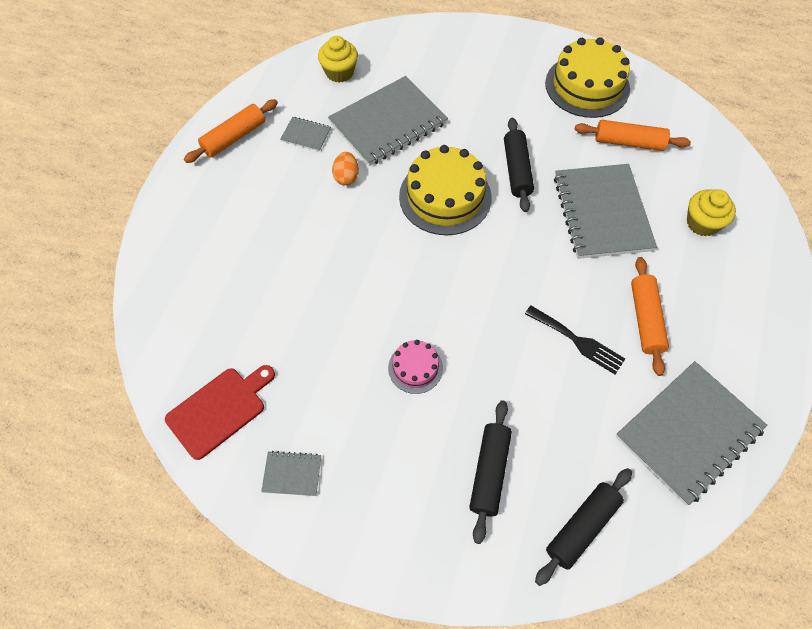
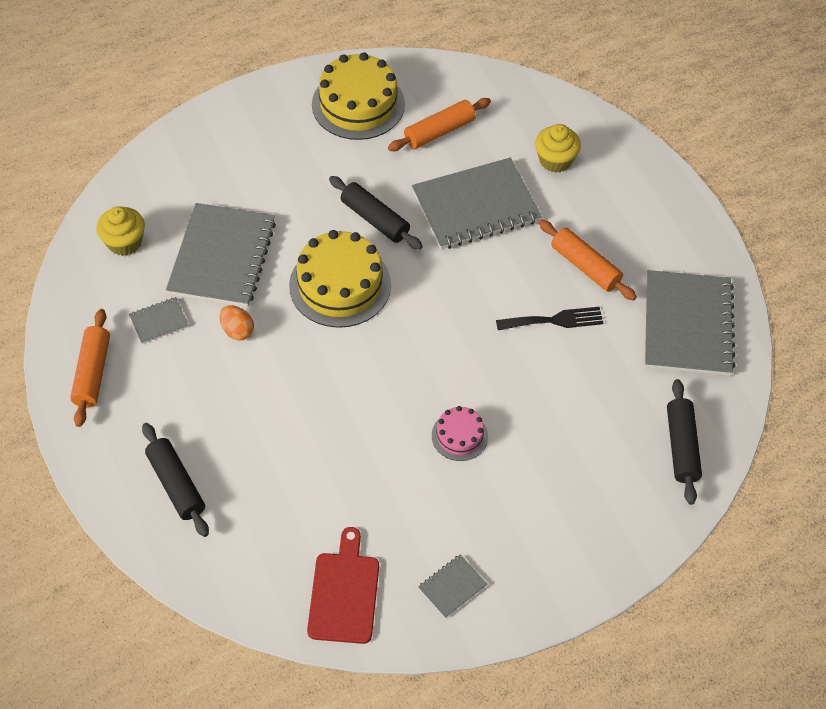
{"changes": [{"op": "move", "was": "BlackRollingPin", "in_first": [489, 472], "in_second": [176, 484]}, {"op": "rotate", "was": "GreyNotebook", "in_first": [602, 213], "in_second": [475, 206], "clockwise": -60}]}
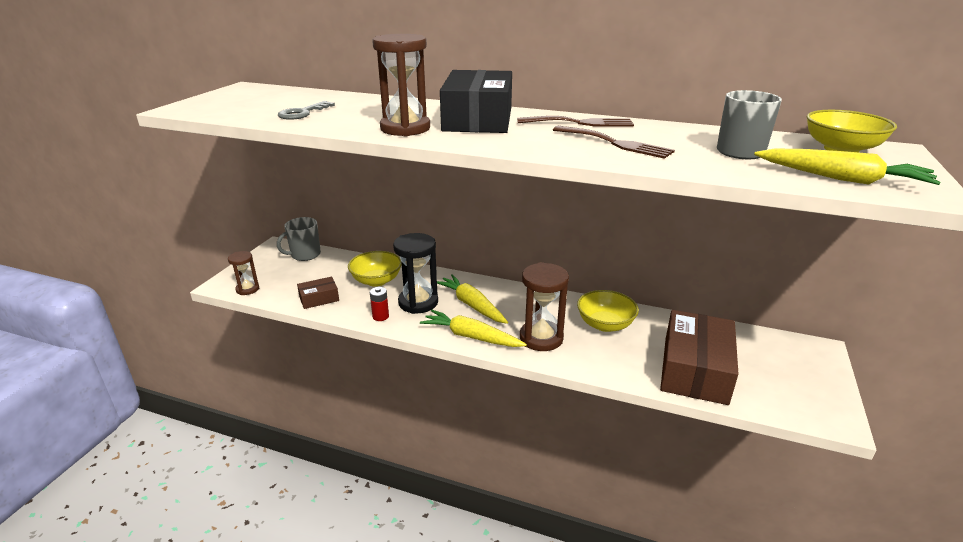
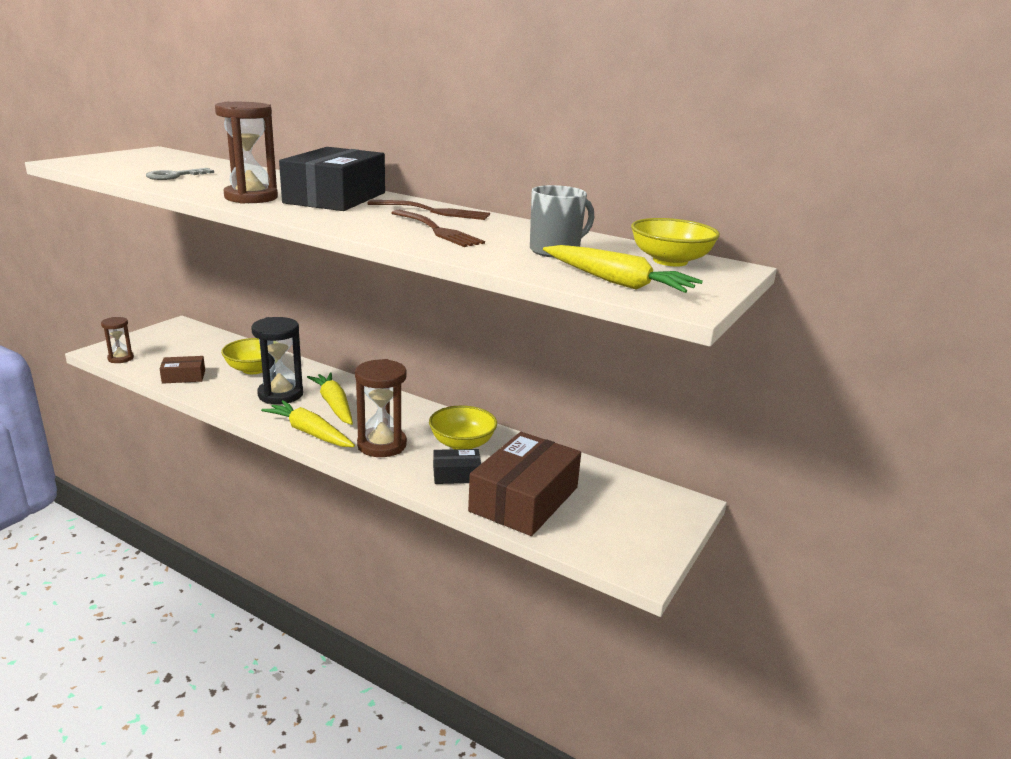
{"changes": [{"op": "delete", "was": "GreyMug", "in_first": [305, 255]}, {"op": "delete", "was": "RedBattery", "in_first": [380, 316]}, {"op": "insert", "now": "BlackBox", "in_second": [456, 474]}]}
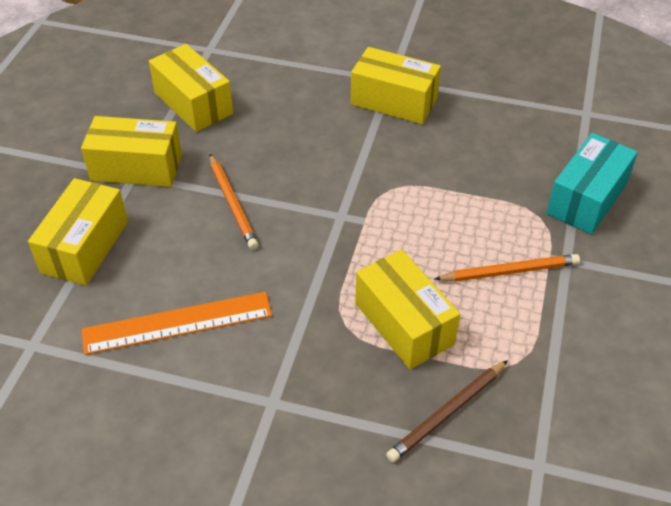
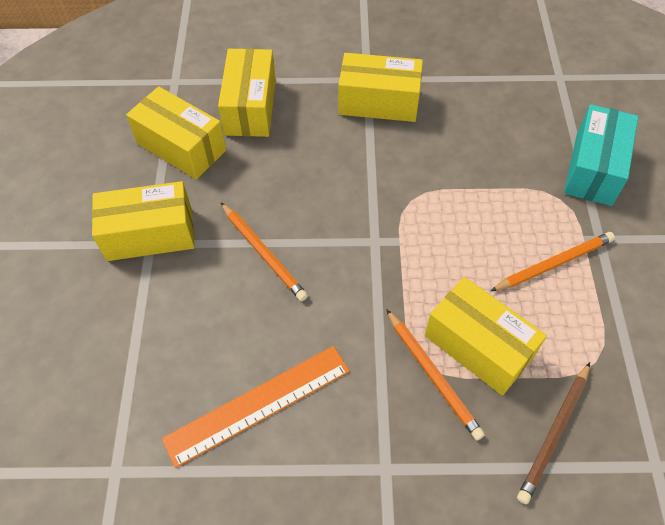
{"changes": [{"op": "move", "was": "YellowBox", "in_first": [85, 247], "in_second": [250, 107]}, {"op": "insert", "now": "OrangePencil", "in_second": [432, 375]}]}
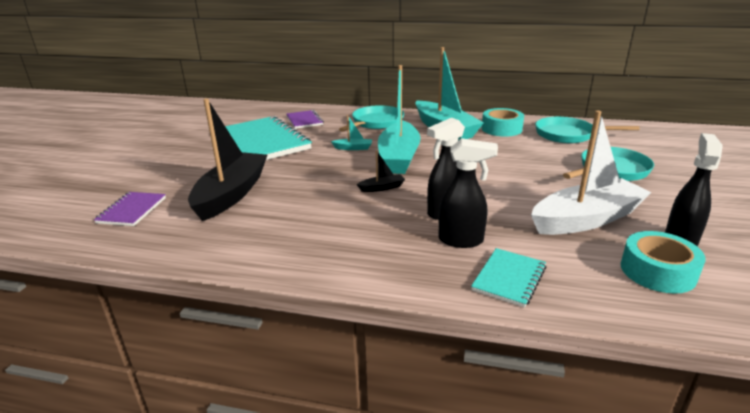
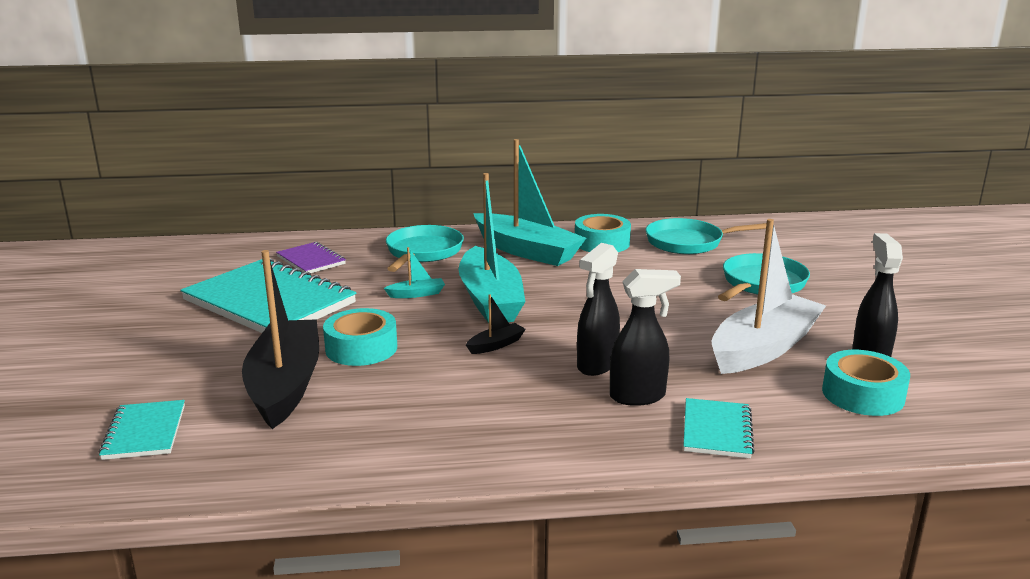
{"changes": [{"op": "recolor", "was": "PurpleNotebook", "now": "TurquoiseNotebook", "in_first": [132, 210], "in_second": [145, 432]}, {"op": "insert", "now": "TurquoiseTape", "in_second": [361, 348]}]}
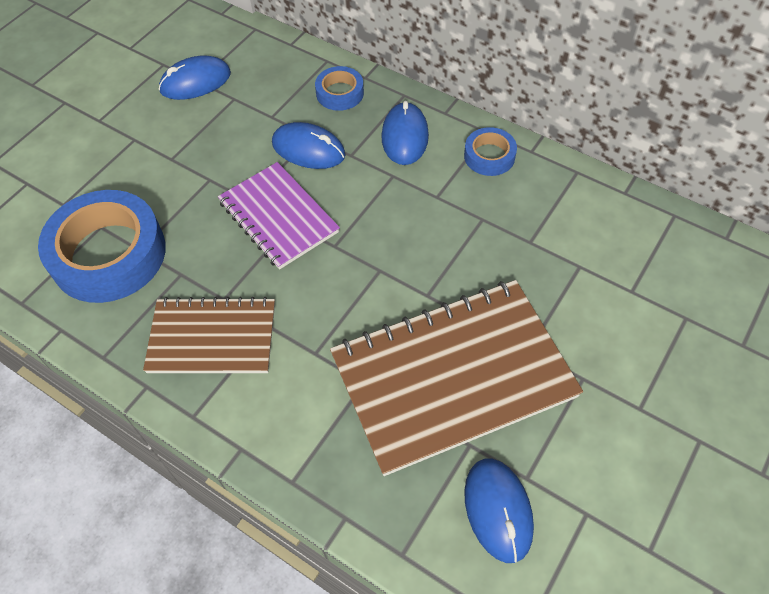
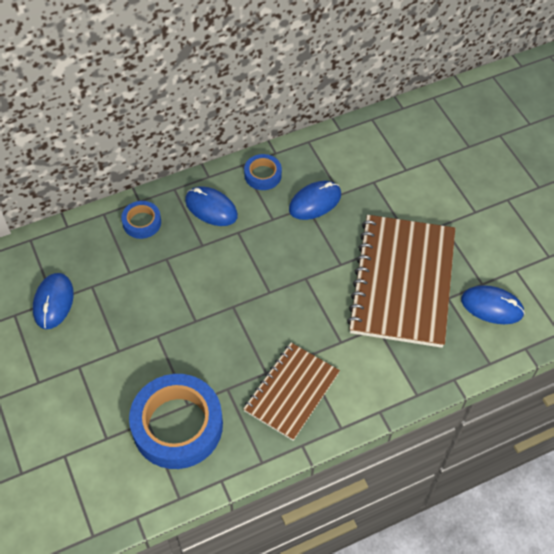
{"changes": [{"op": "delete", "was": "PurpleNotebook", "in_first": [278, 217]}, {"op": "move", "was": "BlueMouse", "in_first": [308, 149], "in_second": [315, 202]}]}
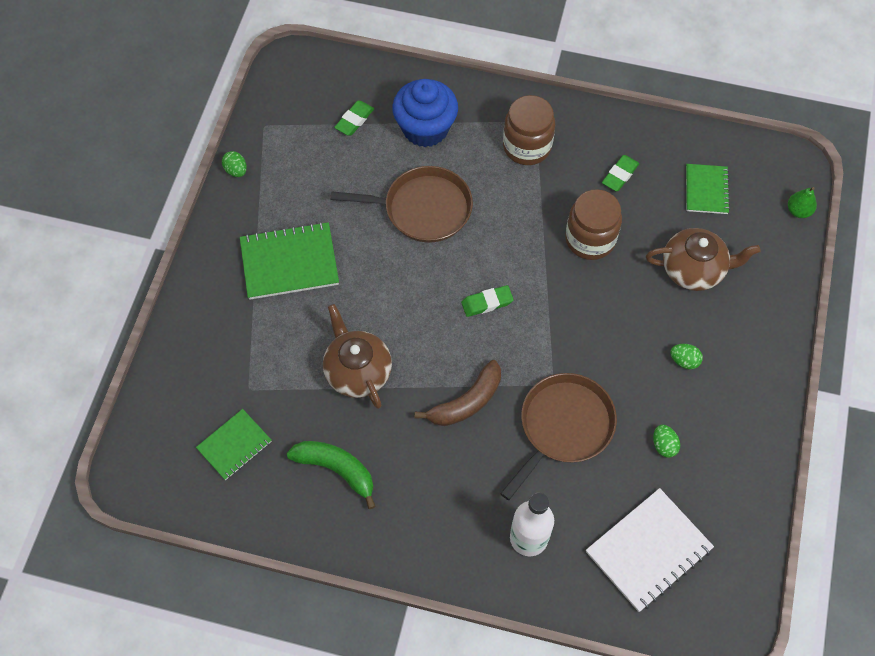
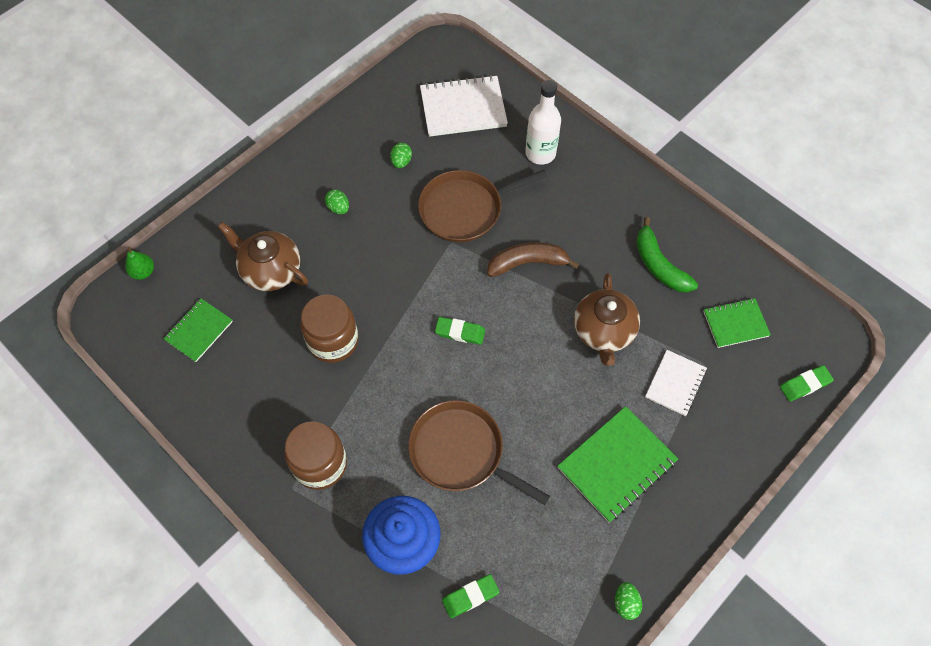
{"changes": [{"op": "rotate", "was": "GreenNotebook", "in_first": [289, 262], "in_second": [616, 464], "clockwise": -60}, {"op": "move", "was": "GreenEraser", "in_first": [620, 175], "in_second": [805, 384]}, {"op": "insert", "now": "WhiteNotebook", "in_second": [675, 383]}]}
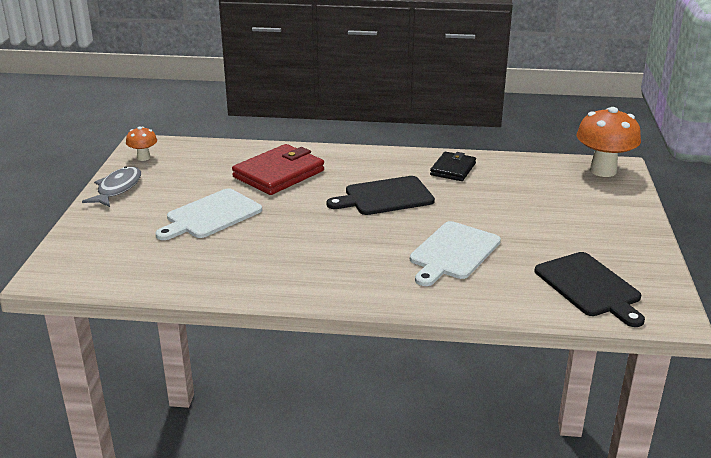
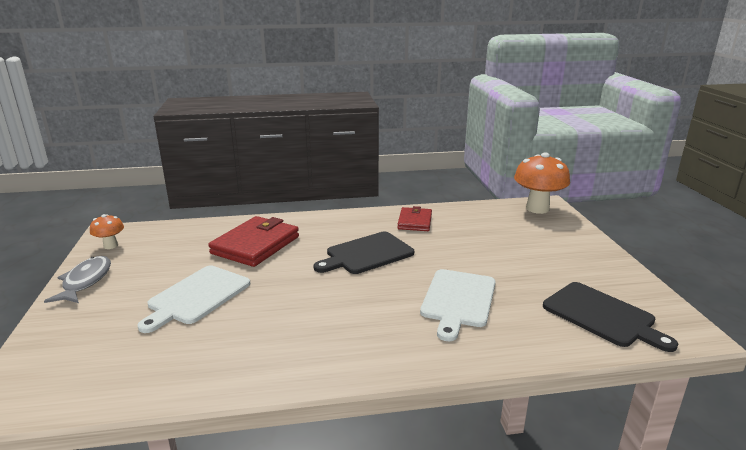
{"changes": [{"op": "recolor", "was": "BlackWallet", "now": "RedWallet", "in_first": [453, 169], "in_second": [415, 222]}]}
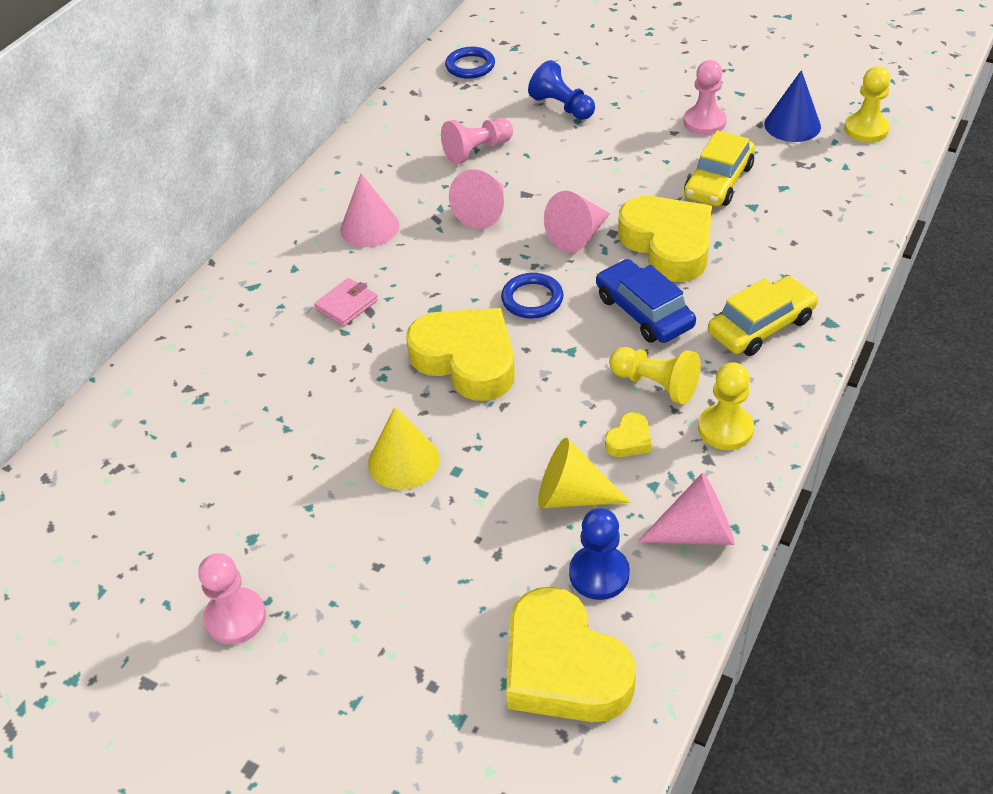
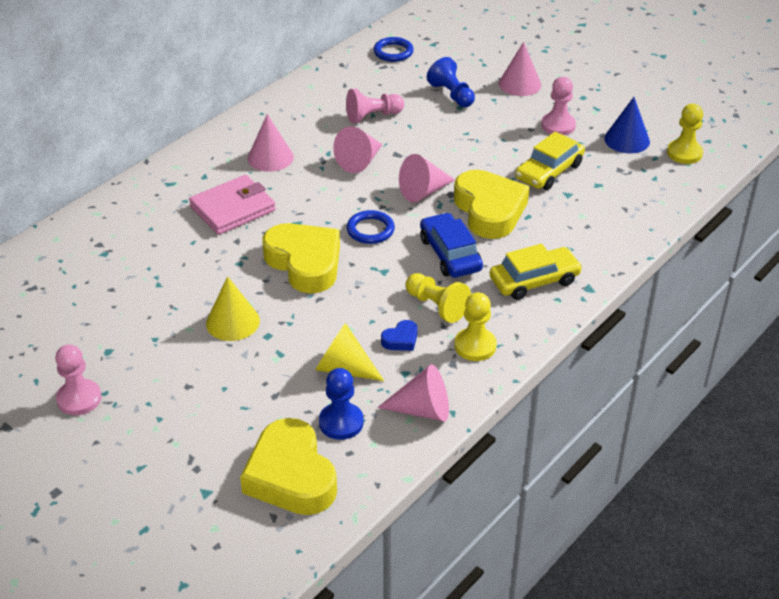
{"changes": [{"op": "resize", "was": "PinkWallet", "in_first": [347, 305], "in_second": [233, 209], "ratio": 1.79}, {"op": "recolor", "was": "YellowHeart", "now": "BlueHeart", "in_first": [629, 440], "in_second": [401, 339]}, {"op": "insert", "now": "PinkCone", "in_second": [520, 84]}]}
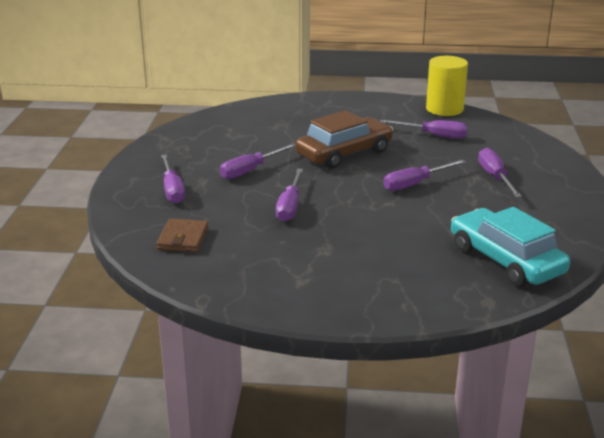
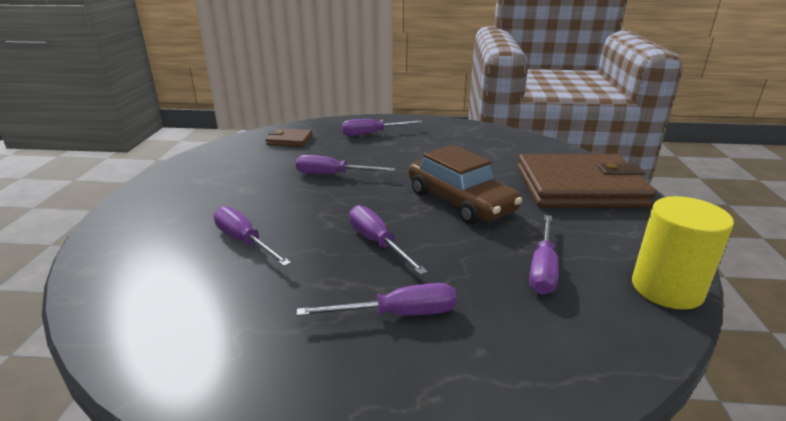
{"changes": [{"op": "move", "was": "PurpleScrewdriver", "in_first": [250, 170], "in_second": [244, 241]}, {"op": "delete", "was": "TurquoiseCar", "in_first": [505, 260]}, {"op": "insert", "now": "BrownWallet", "in_second": [579, 187]}]}
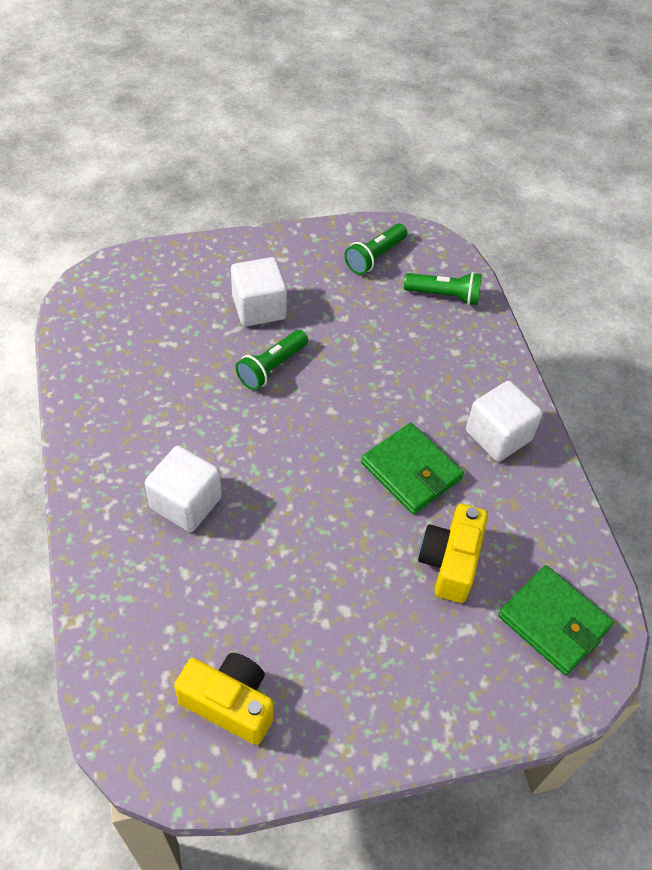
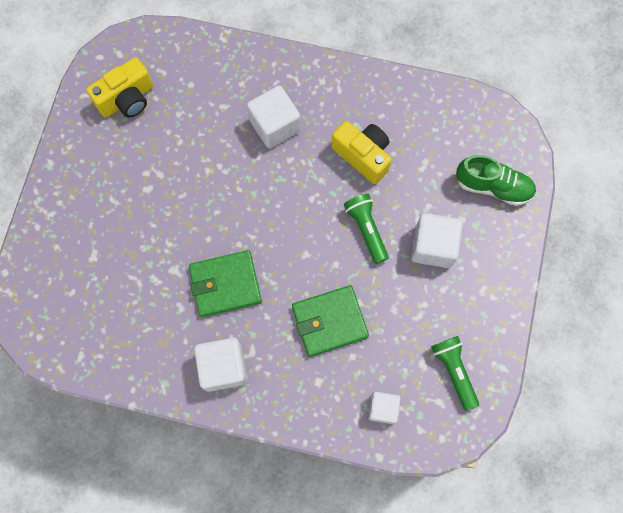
{"changes": [{"op": "replace", "was": "GreenFlashlight", "now": "WhiteCube", "in_first": [444, 295], "in_second": [383, 408]}, {"op": "move", "was": "YellowCamera", "in_first": [450, 562], "in_second": [363, 156]}, {"op": "move", "was": "GreenWallet", "in_first": [553, 622], "in_second": [329, 321]}, {"op": "insert", "now": "GreenShoe", "in_second": [493, 186]}]}
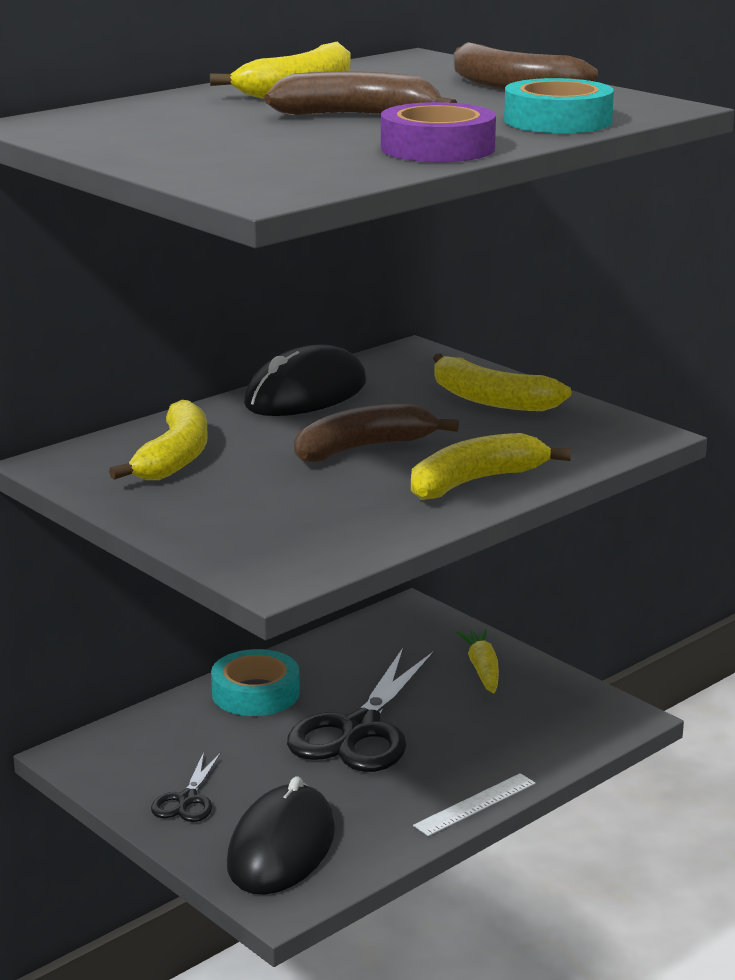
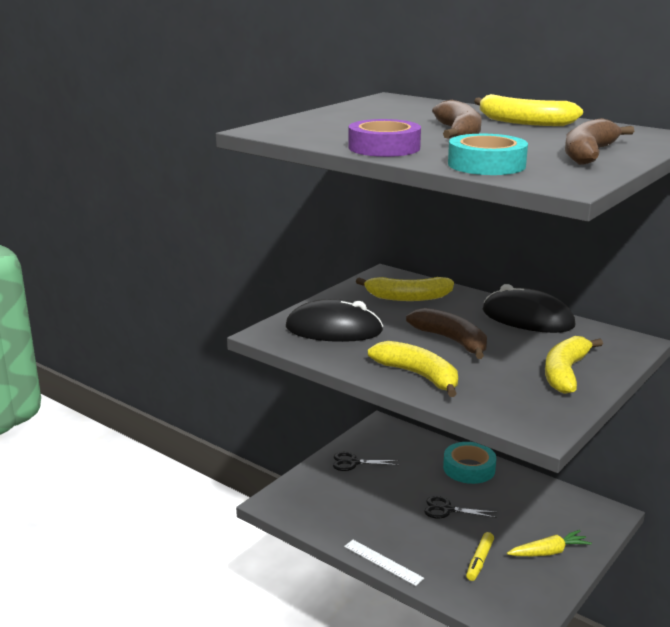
{"changes": [{"op": "move", "was": "BlackMouse", "in_first": [281, 847], "in_second": [334, 329]}, {"op": "resize", "was": "BlackScissors", "in_first": [360, 730], "in_second": [447, 510], "ratio": 0.48}, {"op": "insert", "now": "YellowMarker", "in_second": [479, 561]}]}
